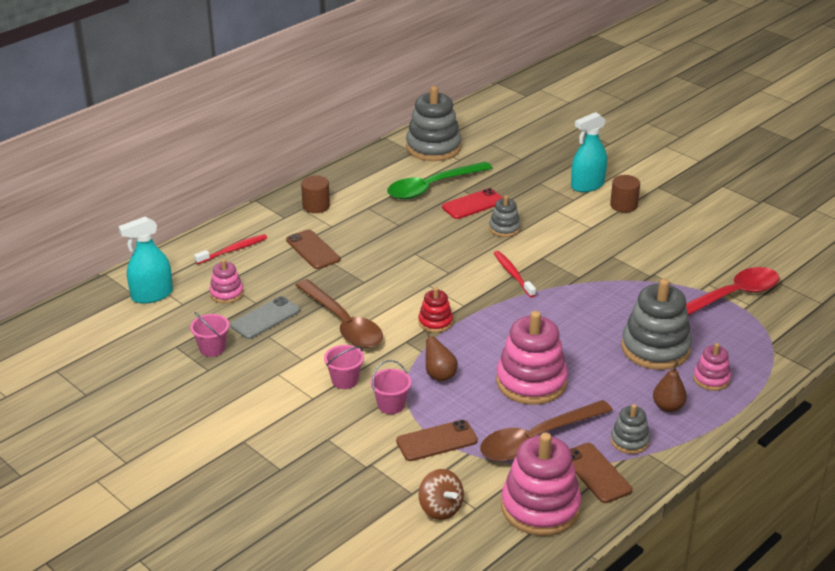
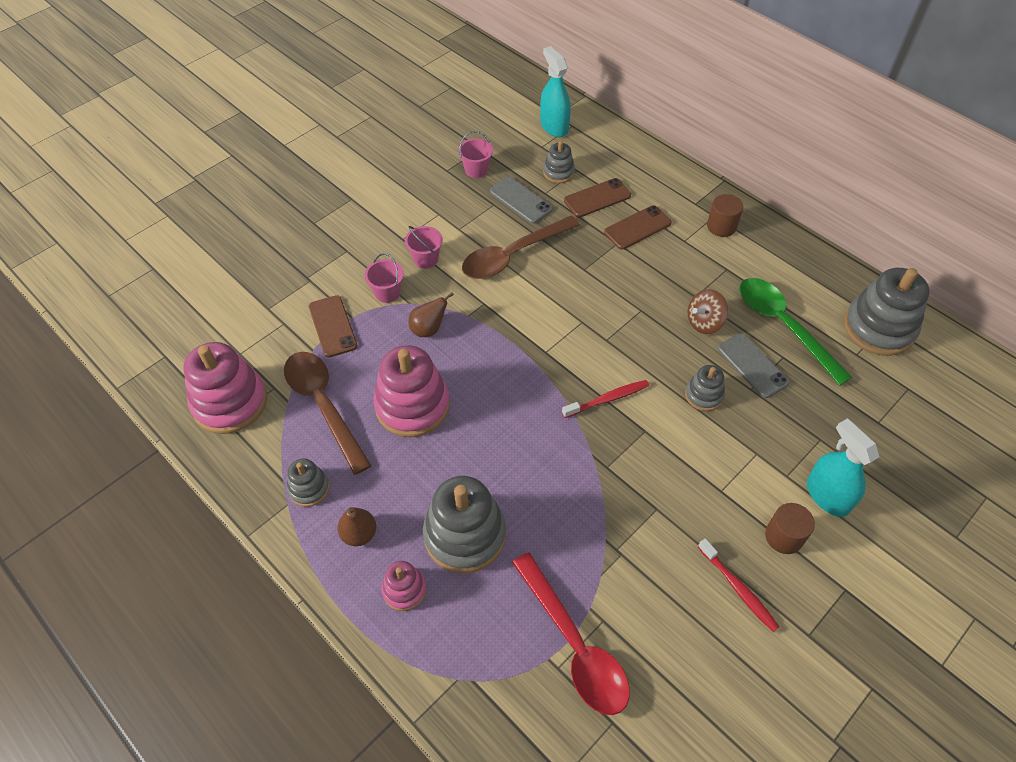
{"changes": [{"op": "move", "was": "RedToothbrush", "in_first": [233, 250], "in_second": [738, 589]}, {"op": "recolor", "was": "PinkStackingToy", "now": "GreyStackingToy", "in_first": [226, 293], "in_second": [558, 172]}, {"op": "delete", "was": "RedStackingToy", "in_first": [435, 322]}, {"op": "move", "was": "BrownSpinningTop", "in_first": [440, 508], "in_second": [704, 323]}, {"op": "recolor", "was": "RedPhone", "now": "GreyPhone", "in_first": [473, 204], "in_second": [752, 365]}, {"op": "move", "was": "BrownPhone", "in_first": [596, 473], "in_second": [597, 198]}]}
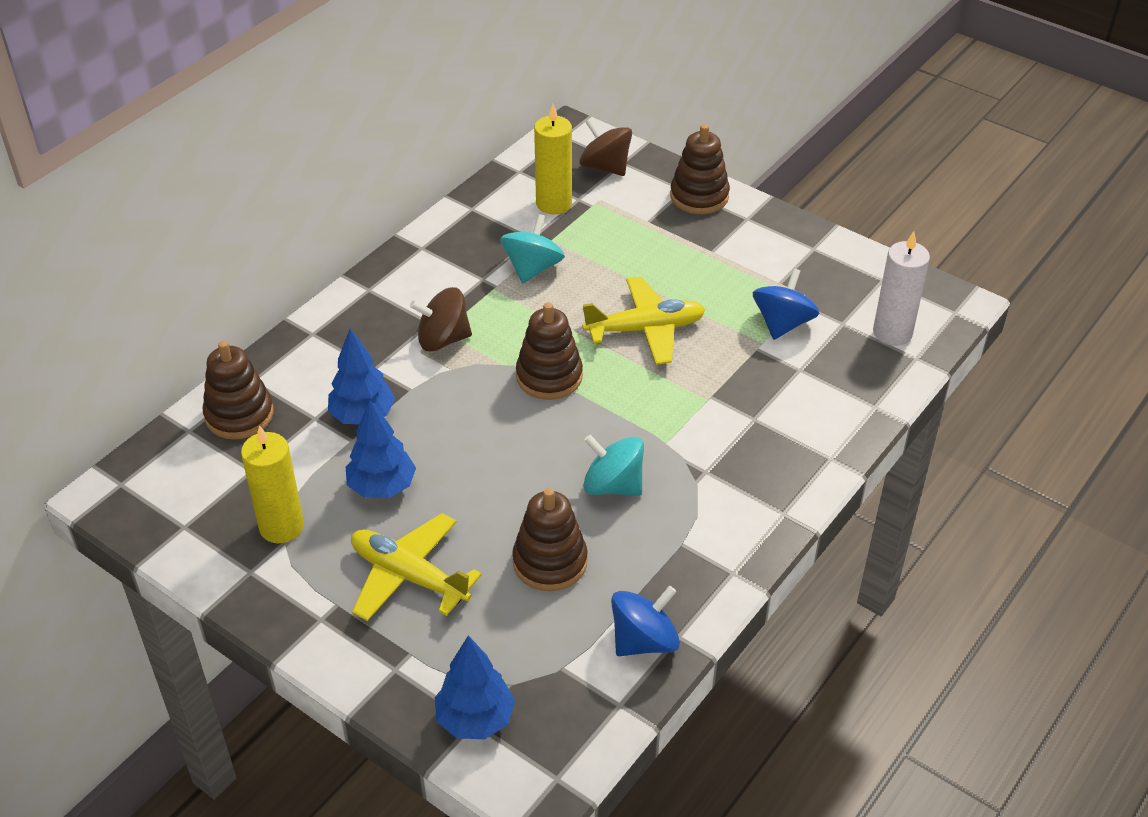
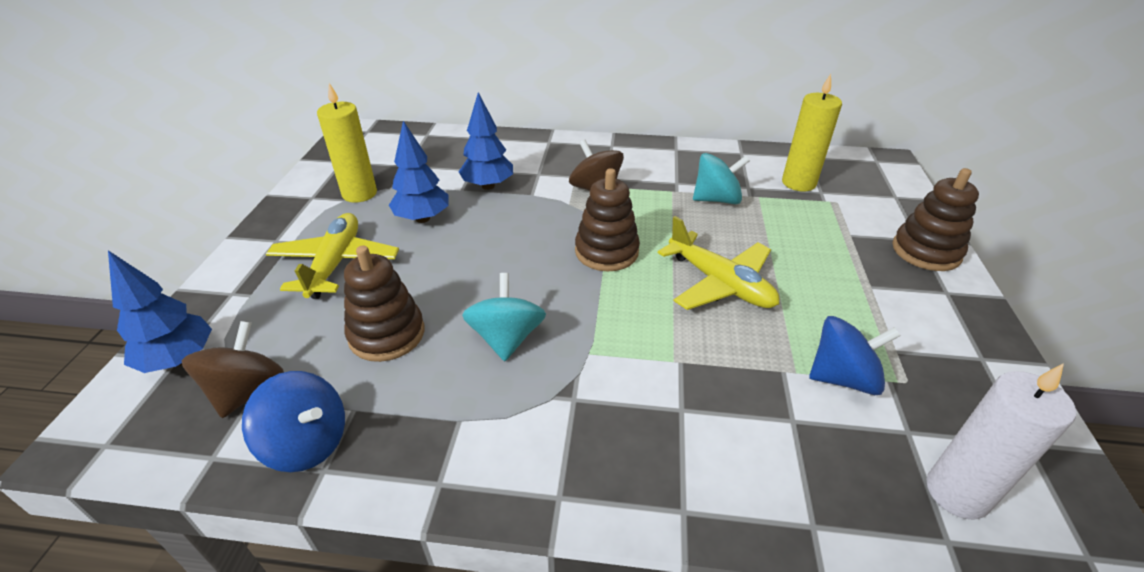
{"changes": [{"op": "delete", "was": "BrownStackingToy", "in_first": [239, 415]}, {"op": "move", "was": "BrownSpinningTop", "in_first": [605, 167], "in_second": [247, 391]}]}
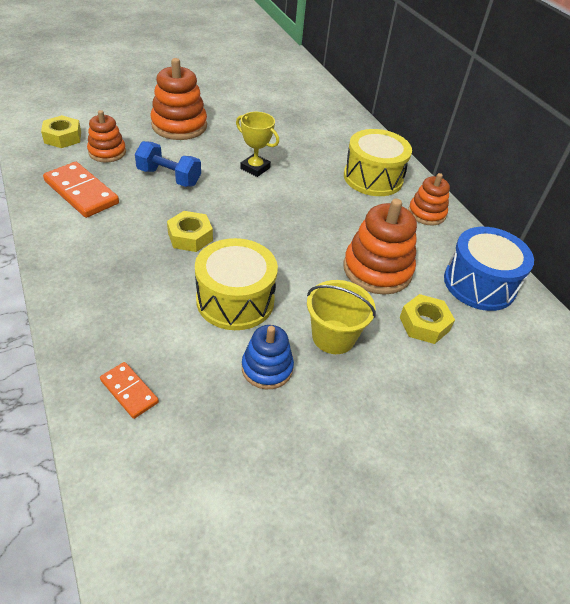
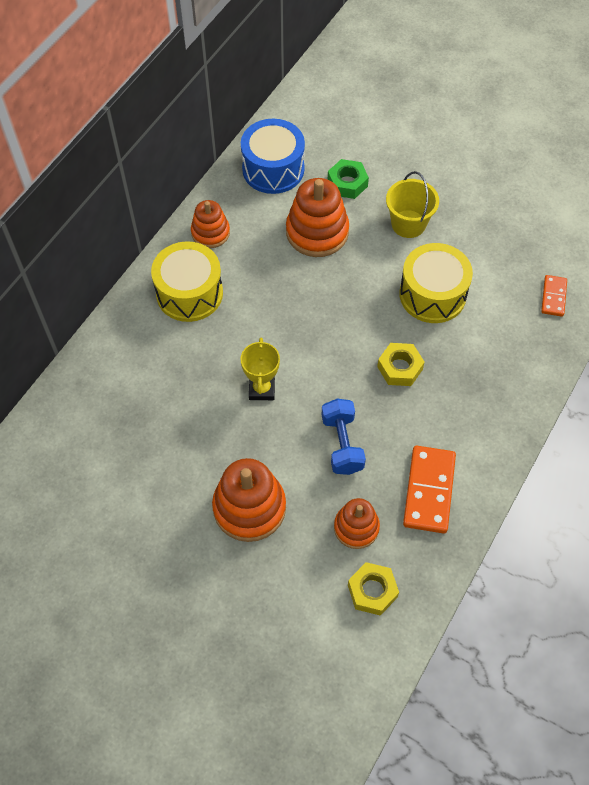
{"changes": [{"op": "delete", "was": "BlueStackingToy", "in_first": [267, 368]}, {"op": "recolor", "was": "YellowNut", "now": "GreenNut", "in_first": [424, 324], "in_second": [347, 183]}]}
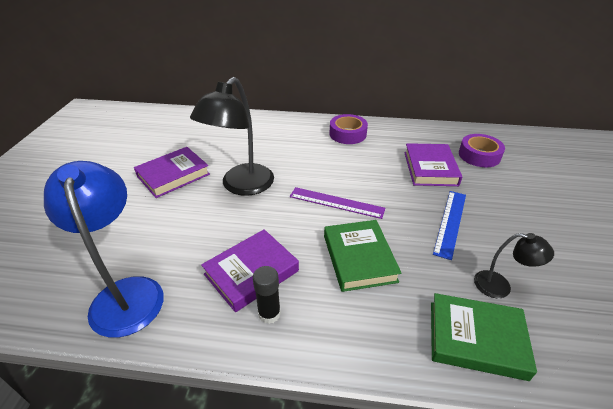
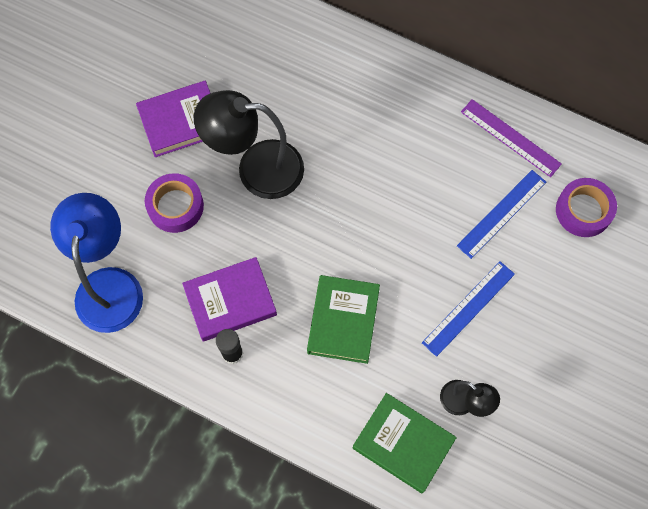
{"changes": [{"op": "rotate", "was": "BlackLamp", "in_first": [241, 186], "in_second": [256, 169], "clockwise": 45}, {"op": "move", "was": "PurpleRuler", "in_first": [336, 202], "in_second": [510, 137]}, {"op": "move", "was": "PurpleTape", "in_first": [347, 134], "in_second": [175, 206]}, {"op": "replace", "was": "PurpleBook", "now": "BlueRuler", "in_first": [430, 168], "in_second": [501, 213]}]}
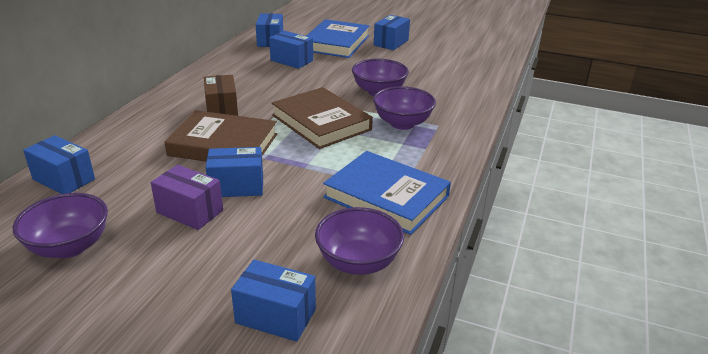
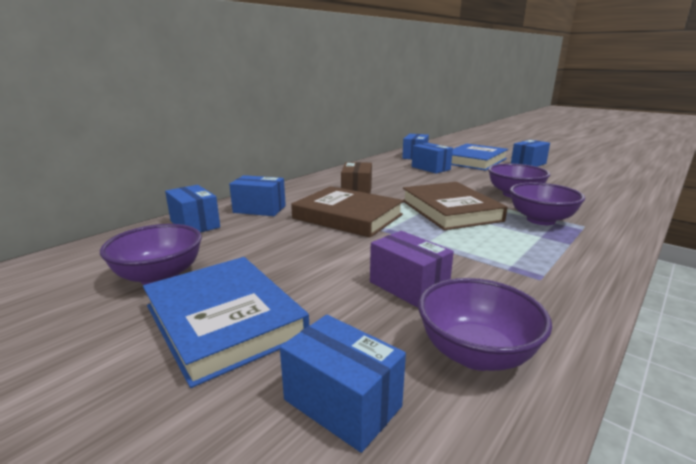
{"changes": [{"op": "move", "was": "PurpleBox", "in_first": [190, 211], "in_second": [408, 287]}, {"op": "move", "was": "BlueBox", "in_first": [237, 186], "in_second": [259, 209]}, {"op": "move", "was": "BlueBook", "in_first": [386, 197], "in_second": [224, 320]}]}
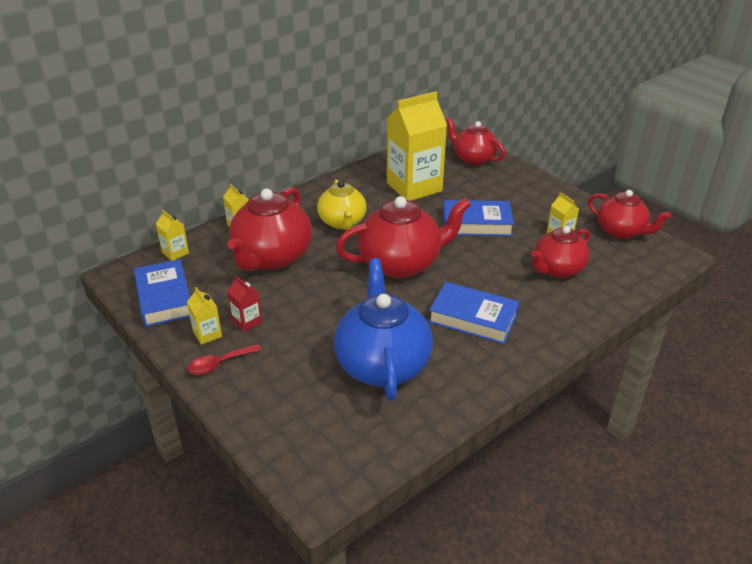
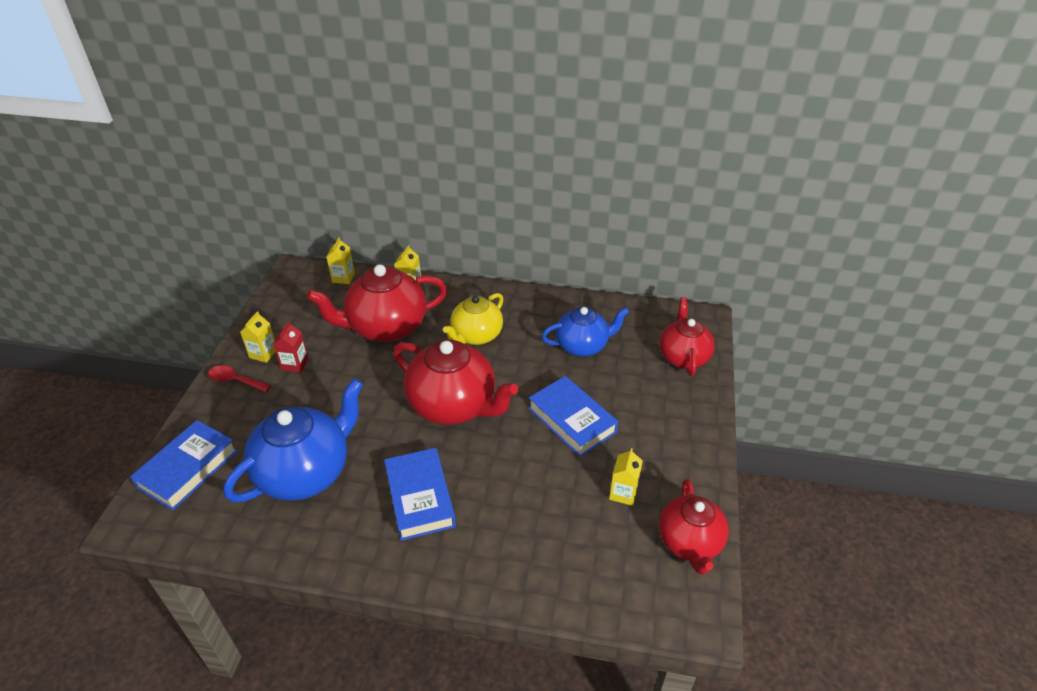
{"changes": [{"op": "move", "was": "BlueBook", "in_first": [164, 298], "in_second": [188, 469]}, {"op": "replace", "was": "YellowCarton", "now": "BlueTeapot", "in_first": [414, 187], "in_second": [582, 346]}, {"op": "delete", "was": "RedTeapot", "in_first": [557, 269]}]}
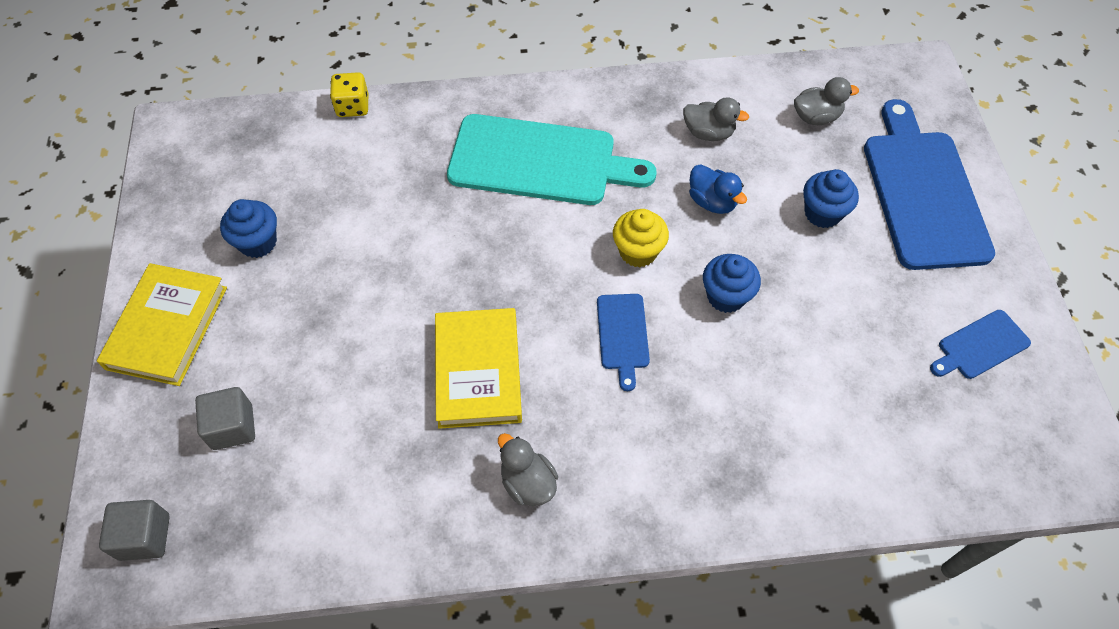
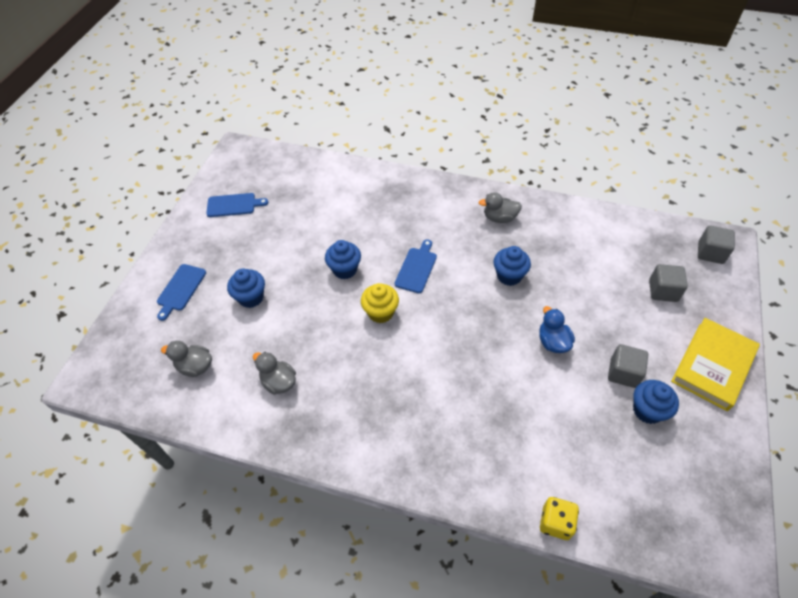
{"changes": [{"op": "replace", "was": "YellowBook", "now": "BlueCupcake", "in_first": [478, 371], "in_second": [509, 276]}, {"op": "delete", "was": "TurquoiseCuttingBoard", "in_first": [540, 161]}, {"op": "rotate", "was": "GreyDuck", "in_first": [528, 483], "in_second": [499, 218], "clockwise": 105}, {"op": "move", "was": "BlueDuck", "in_first": [712, 202], "in_second": [553, 342]}, {"op": "resize", "was": "BlueCuttingBoard", "in_first": [922, 192], "in_second": [180, 289], "ratio": 0.47}, {"op": "insert", "now": "GreyCube", "in_second": [623, 373]}]}
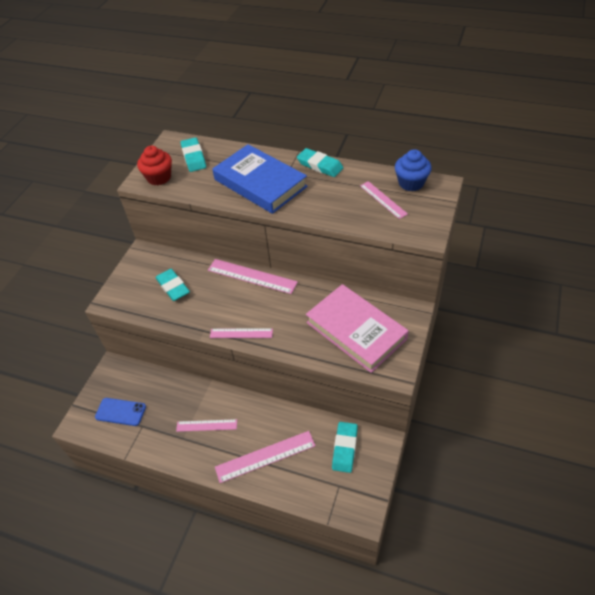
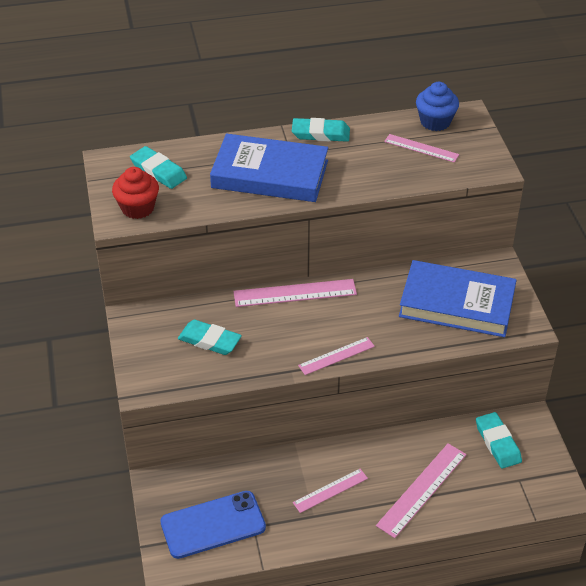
{"changes": [{"op": "resize", "was": "BluePhone", "in_first": [120, 412], "in_second": [213, 525], "ratio": 1.51}, {"op": "recolor", "was": "PinkBook", "now": "BlueBook", "in_first": [356, 330], "in_second": [457, 304]}]}
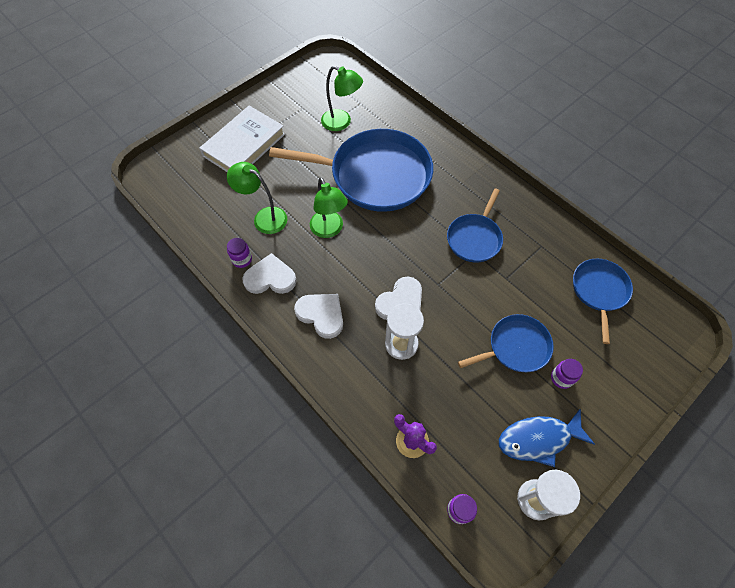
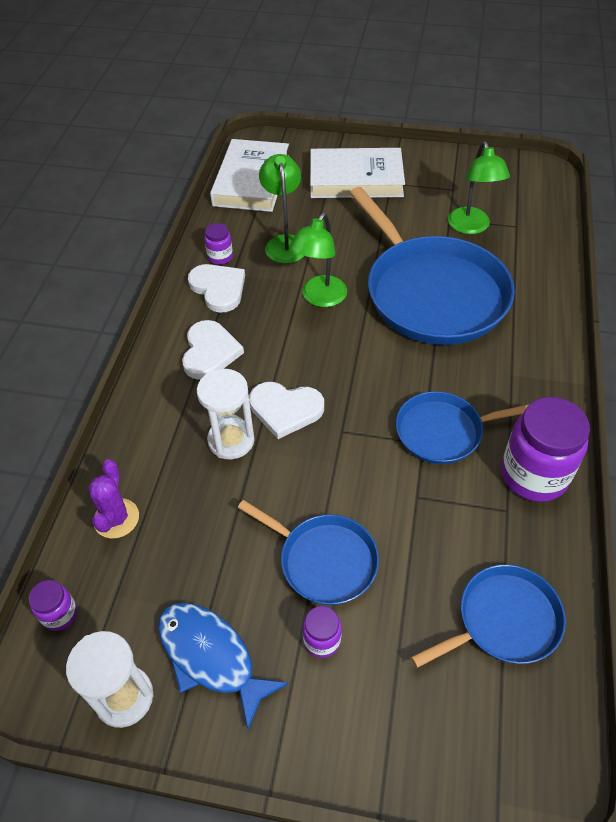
{"changes": [{"op": "insert", "now": "WhiteBook", "in_second": [251, 180]}, {"op": "insert", "now": "PurpleJar", "in_second": [534, 475]}]}
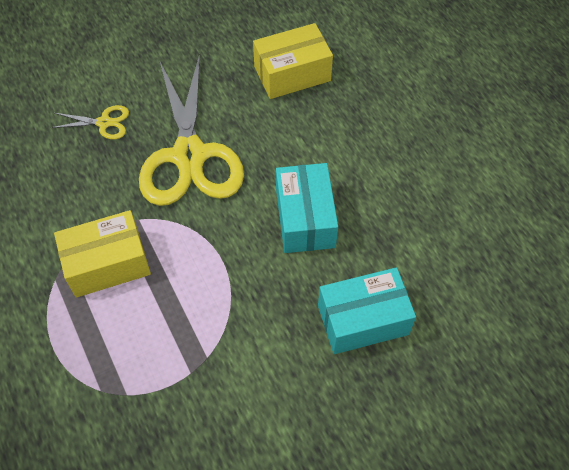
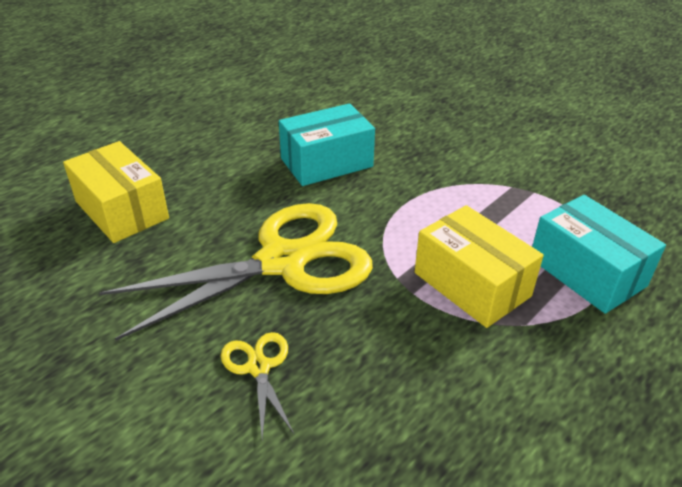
{"changes": [{"op": "move", "was": "TurquoiseBox", "in_first": [363, 320], "in_second": [587, 272]}]}
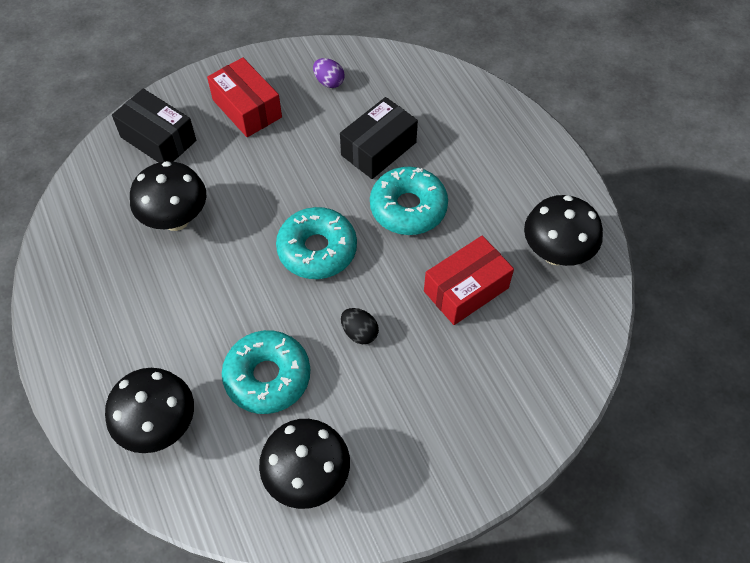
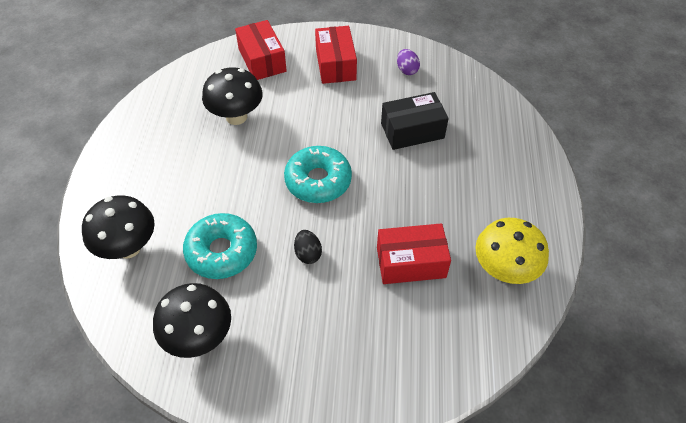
{"changes": [{"op": "recolor", "was": "BlackBox", "now": "RedBox", "in_first": [158, 139], "in_second": [262, 60]}, {"op": "delete", "was": "TurquoiseDonut", "in_first": [408, 208]}, {"op": "recolor", "was": "BlackMushroom", "now": "YellowMushroom", "in_first": [555, 253], "in_second": [504, 270]}]}
